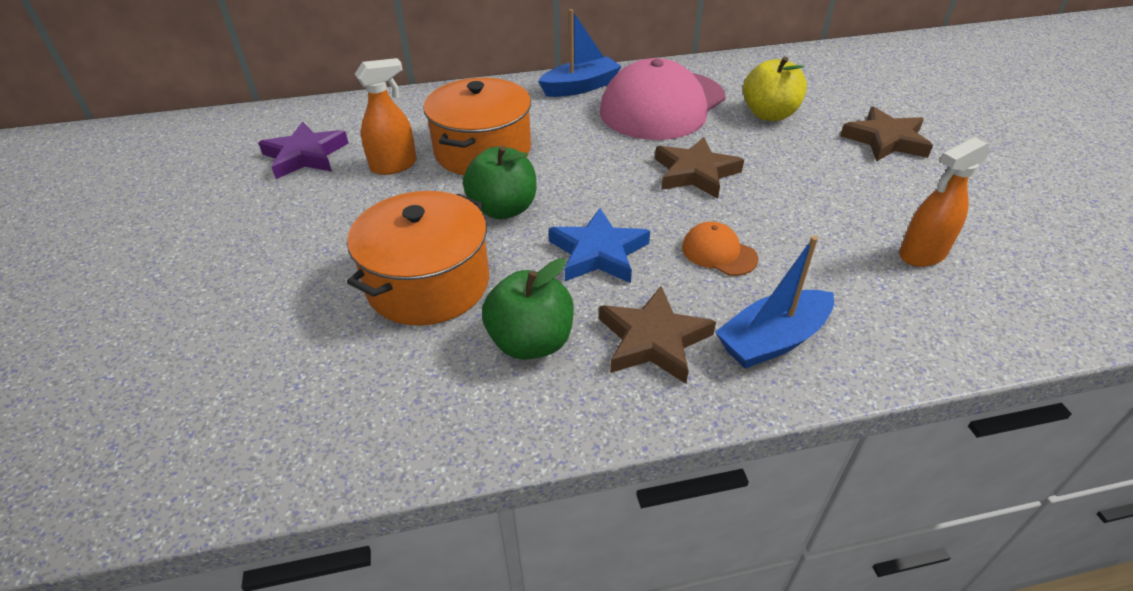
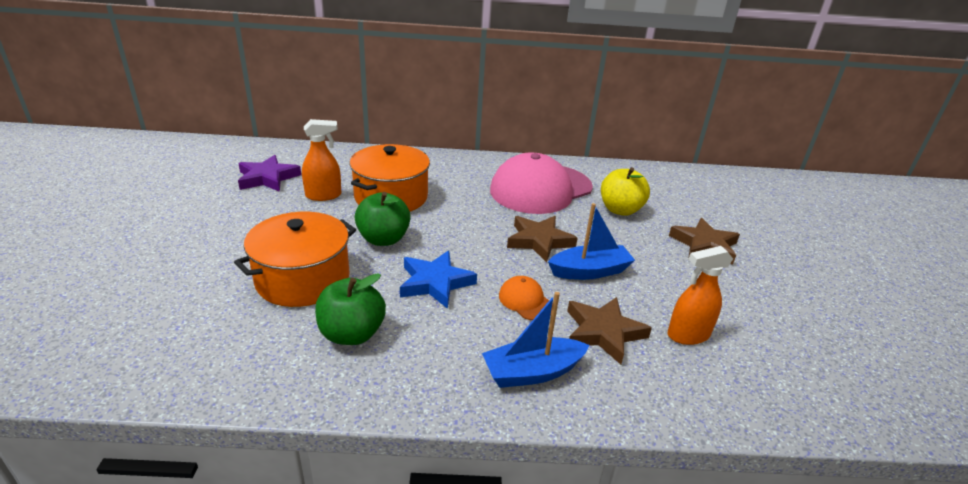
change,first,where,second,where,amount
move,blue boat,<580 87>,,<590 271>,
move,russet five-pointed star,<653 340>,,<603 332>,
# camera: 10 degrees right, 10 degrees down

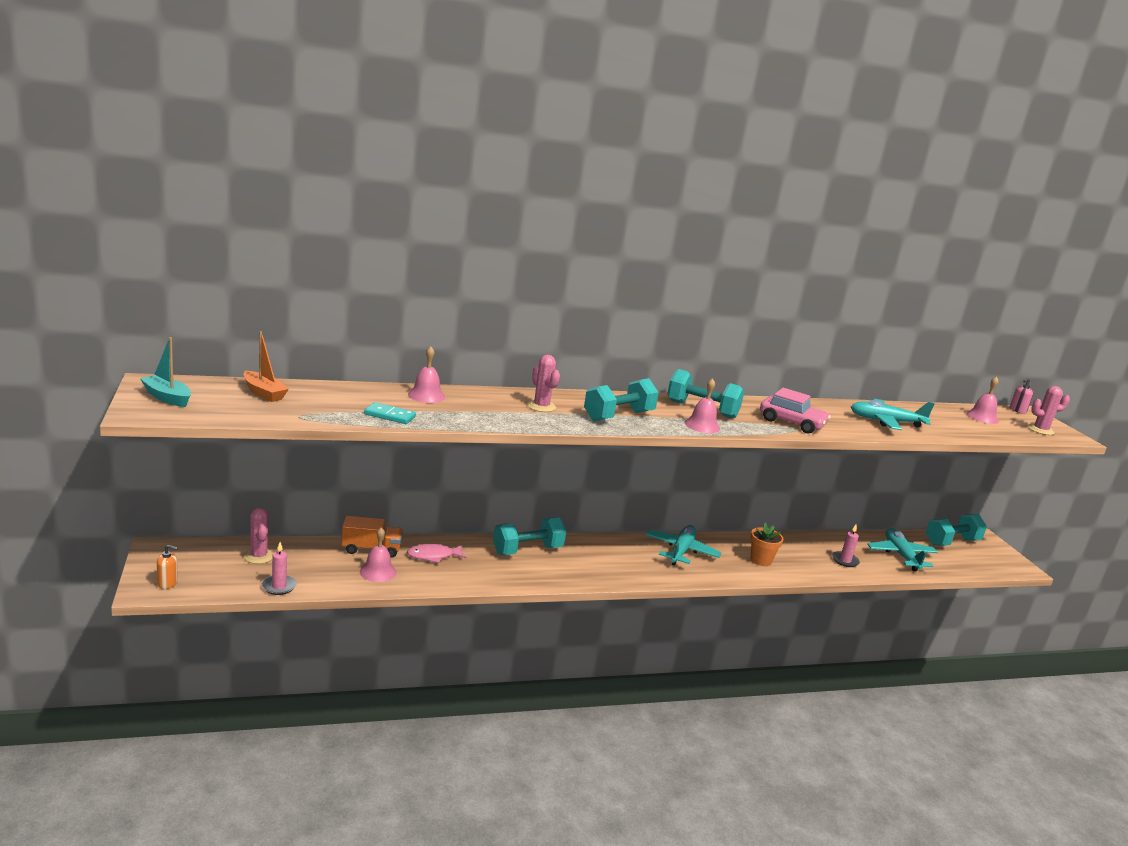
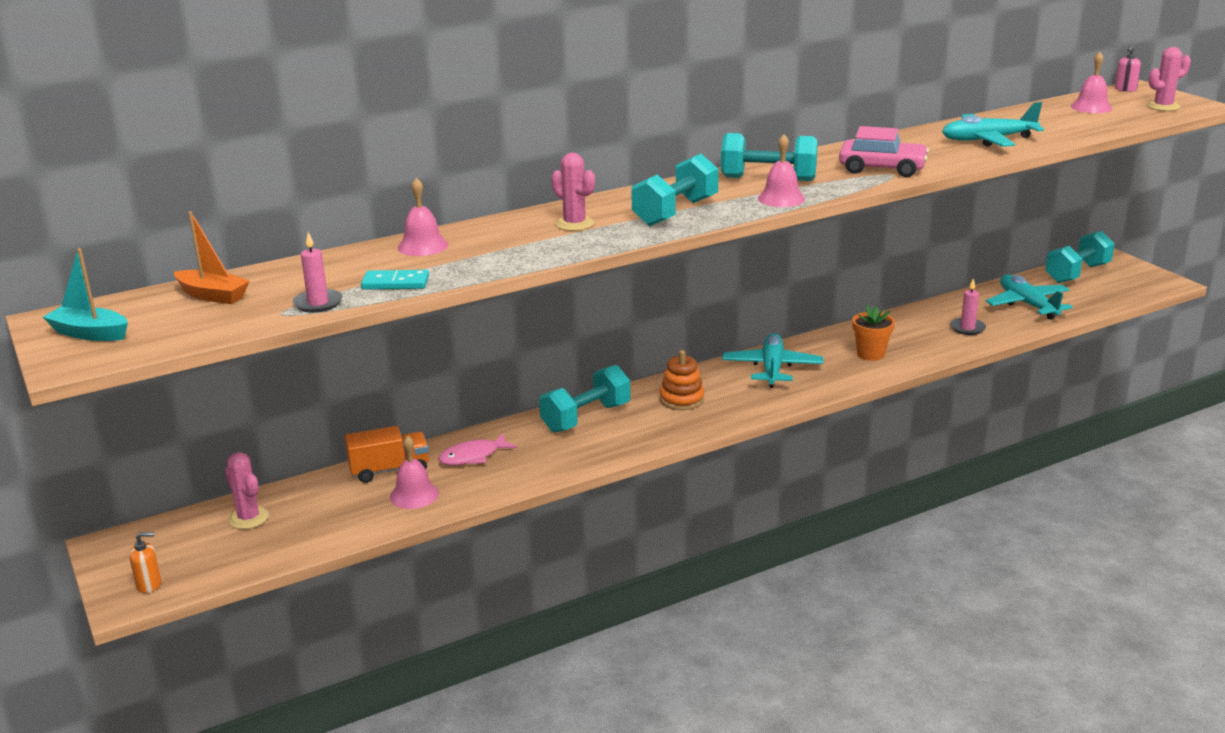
change,first,where,second,where,amount
move,rose-pink pillar candle,<279 586>,,<318 303>,
insert,,,orange stacking rings,<682 399>,
# camera: 10 degrees left, 5 degrees up

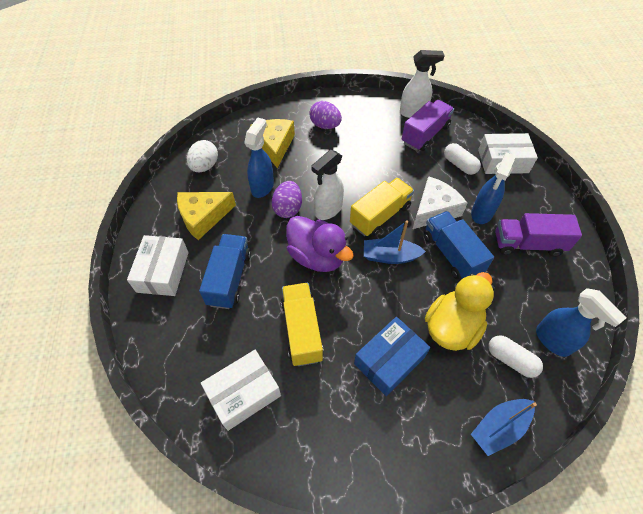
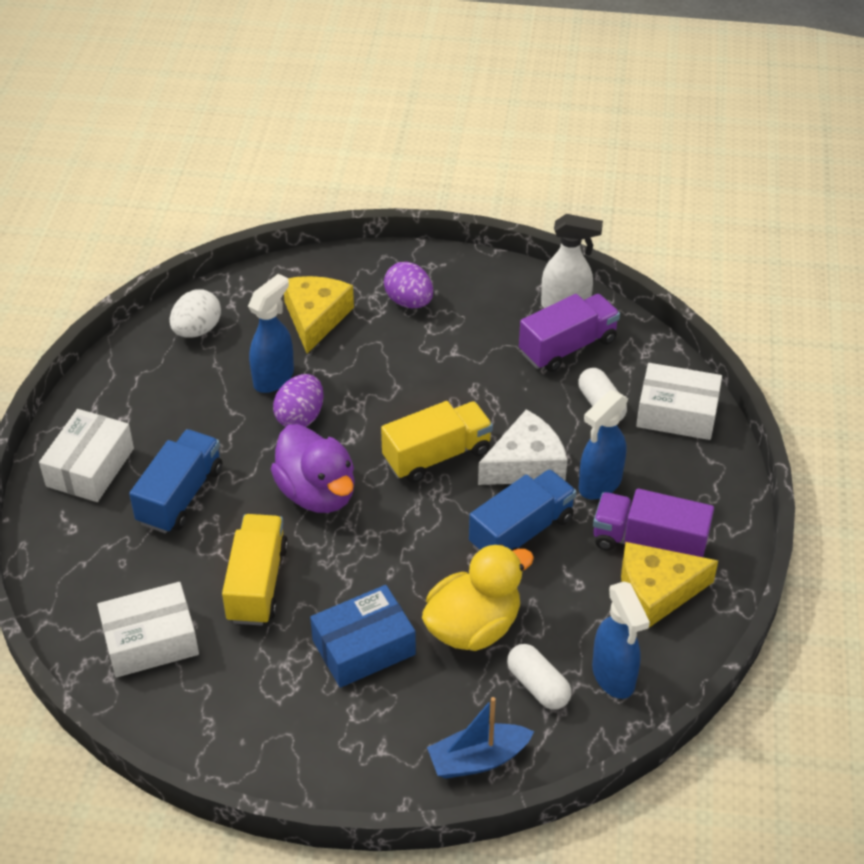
change,first,where,second,where,amount
move,bright yellow piece of cheese,<203 217>,,<656 592>,
delete,pure white spray bottle,<328 210>,,,
delete,blue boat,<390 256>,,,
rotate,blue toy truck,<451 254>,,<521 532>,60 degrees clockwise
# camera: 15 degrees right, 10 degrees down

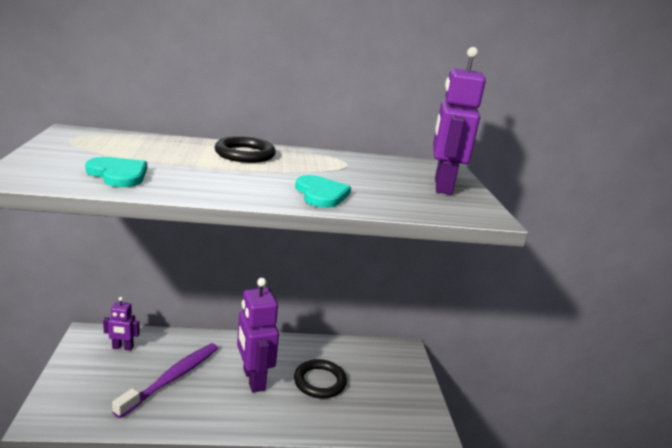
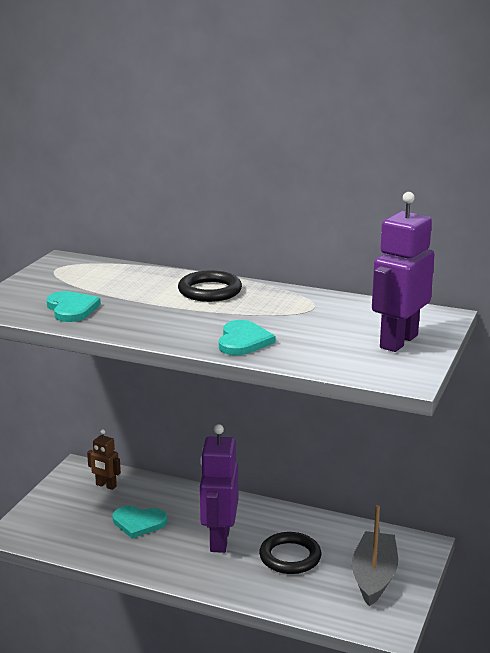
change,first,where,second,where,amount
recolor,purple robot,<122 347>,russet robot,<106 486>,
replace,purple toothbrush,<172 378>,turquoise love heart,<139 523>,
insert,,,gray boat,<374 577>,
# camera: 30 degrees right, 0 degrees up

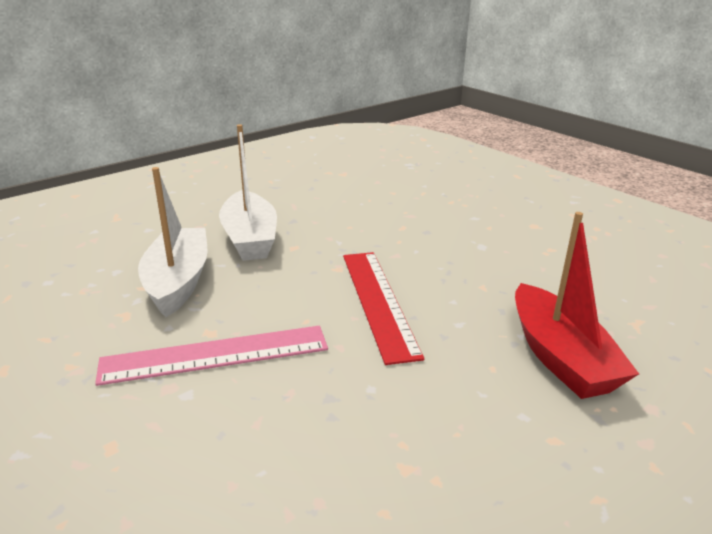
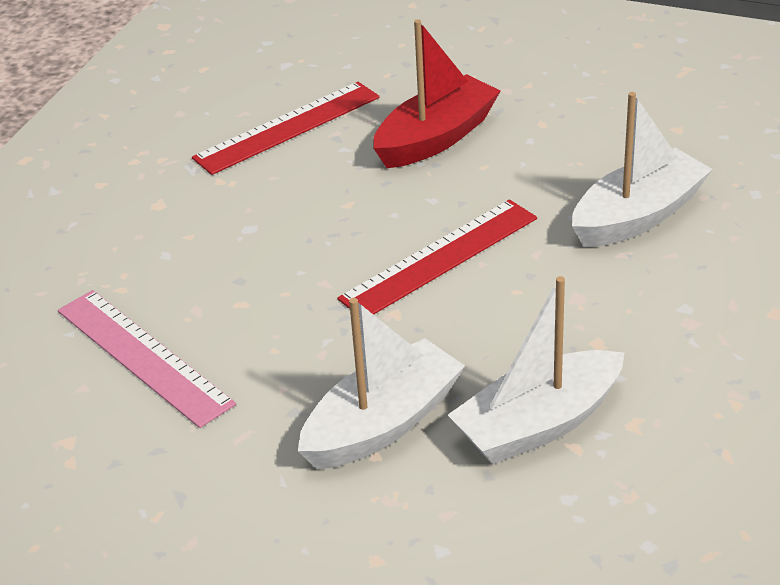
change,first,where,second,where,amount
move,rose-pink straightedge,<215 354>,,<143 357>,
insert,,,scarlet straightedge,<288 128>,
insert,,,pure white boat,<638 216>,
# camera: 115 degrees left, 10 degrees up

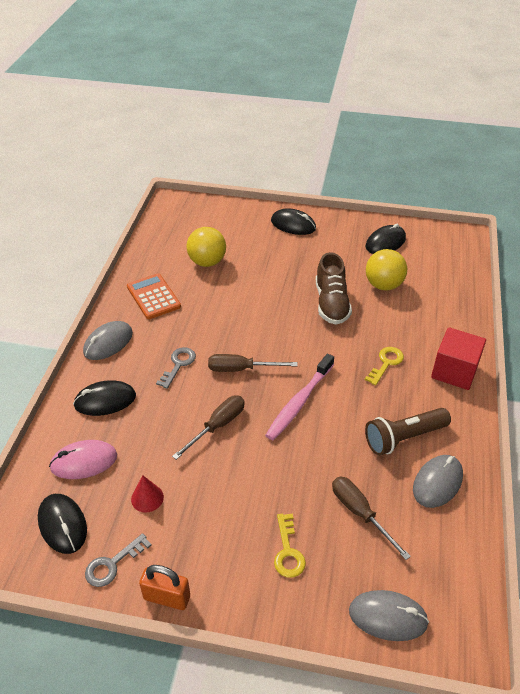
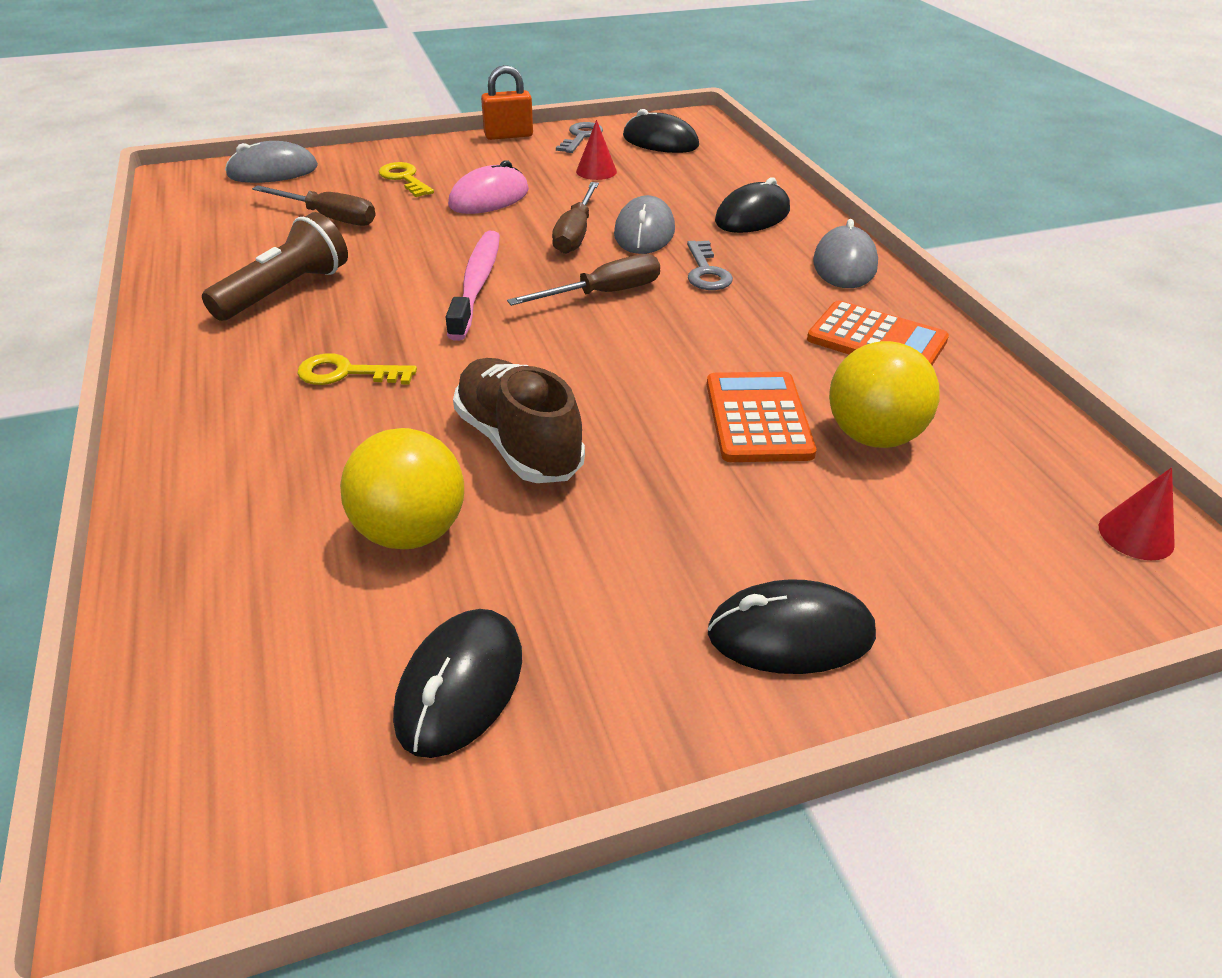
change,first,where,second,where,amount
move,rose-pink PC mouse,<84 462>,,<489 198>,
rotate,bright yellow latchkey,<386 363>,,<346 373>,90 degrees clockwise
move,gray PC mouse,<437 482>,,<644 232>,
delete,scarlet block,<454 371>,,,
insert,,,orange pocket calculator,<758 418>,
insert,,,scarlet cone,<1136 535>,
# camera: 150 degrees right, 5 degrees down

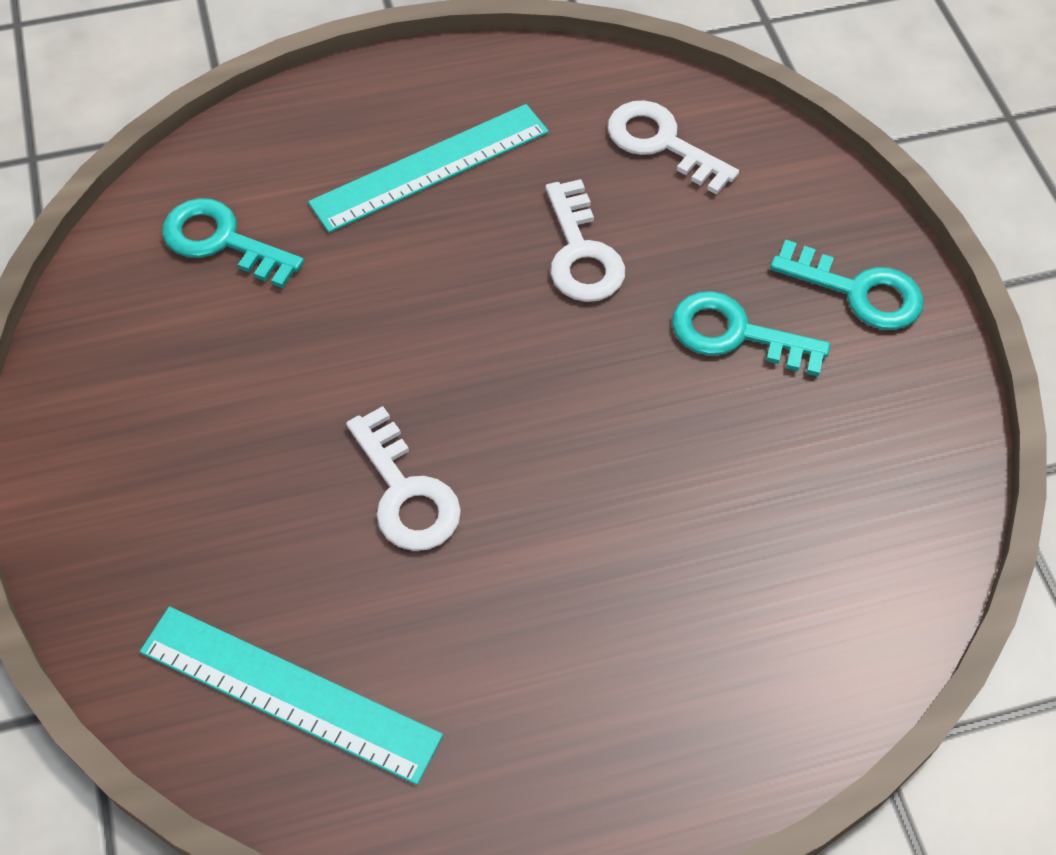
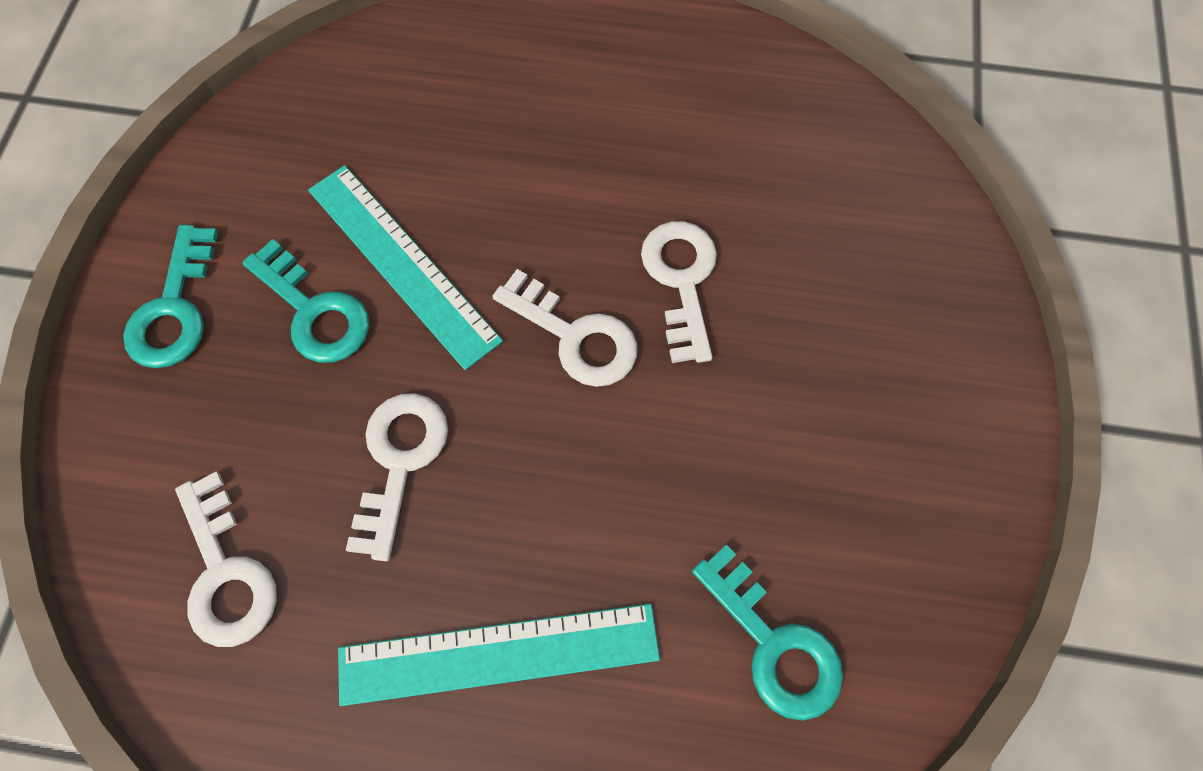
change,first,where,second,where,amount
move,turquoise straightedge,<289 694>,,<402 263>,
rotate,turquoise latchkey,<858 291>,,<174 309>,135 degrees counterclockwise
insert,,,pure white latchkey,<575 336>,
# camera: 155 degrees left, 10 degrees up

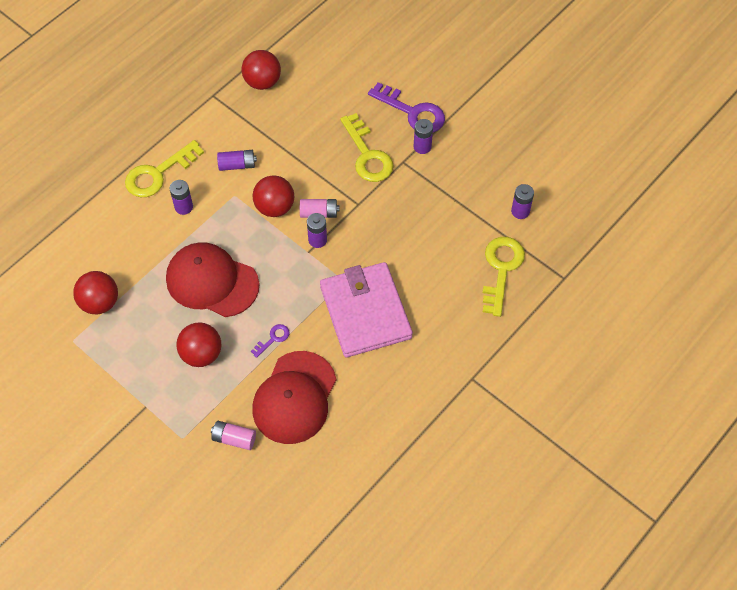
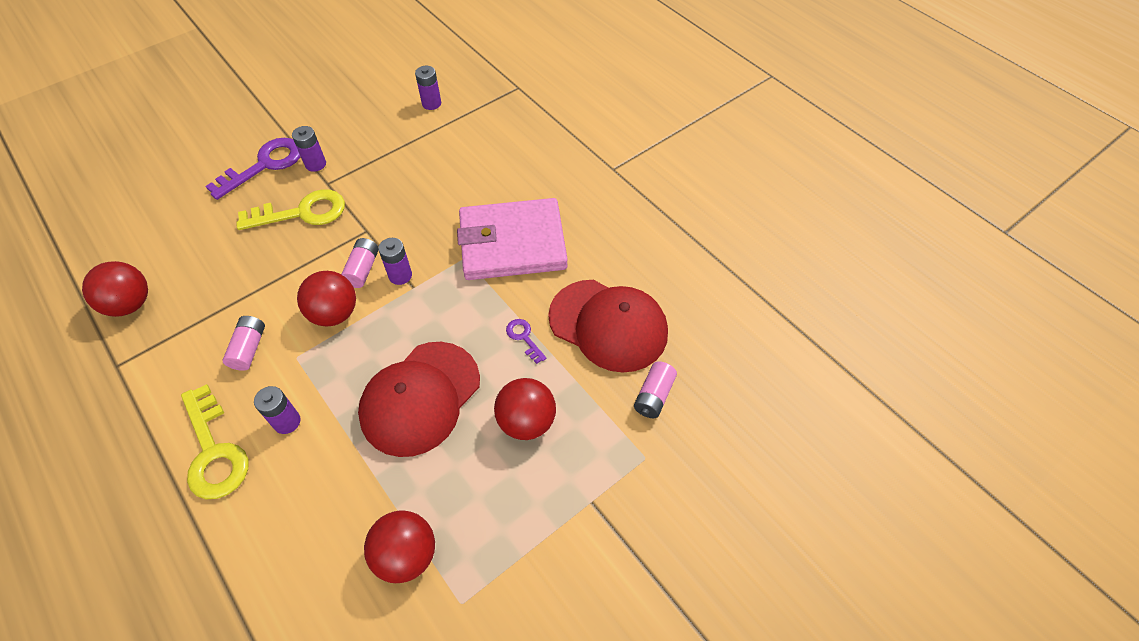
change,first,where,second,where,amount
recolor,purple power cell,<237 165>,rose-pink power cell,<249 348>,
delete,bright yellow latchkey,<501 269>,,,
# camera: 80 degrees left, 5 degrees down

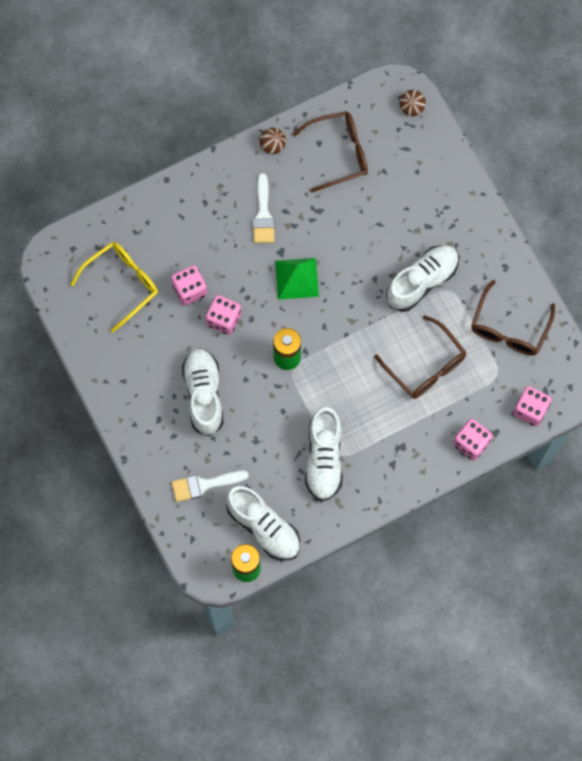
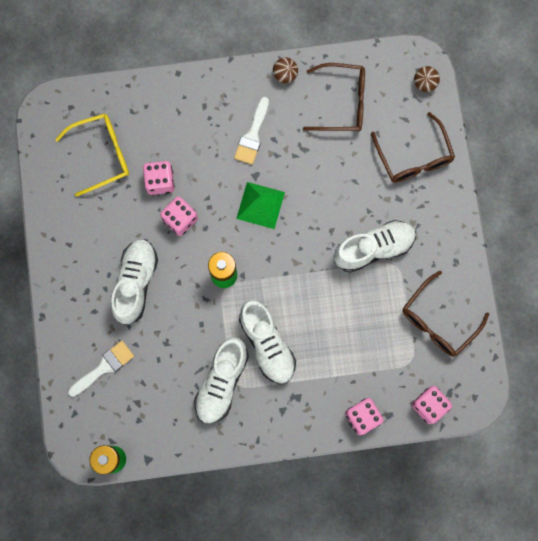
change,first,where,second,where,amount
rotate,pure white brush,<204 485>,,<104 367>,135 degrees clockwise
move,pure white lace-up shoe,<264 527>,,<267 344>,
move,russet eyeglasses,<425 365>,,<414 157>,
# camera: 20 degrees right, 5 degrees up

